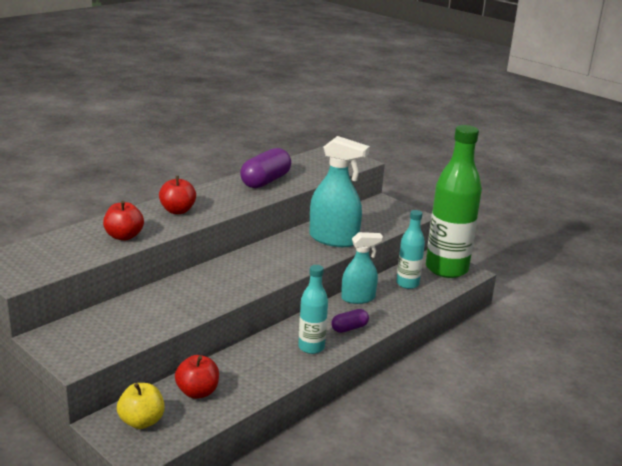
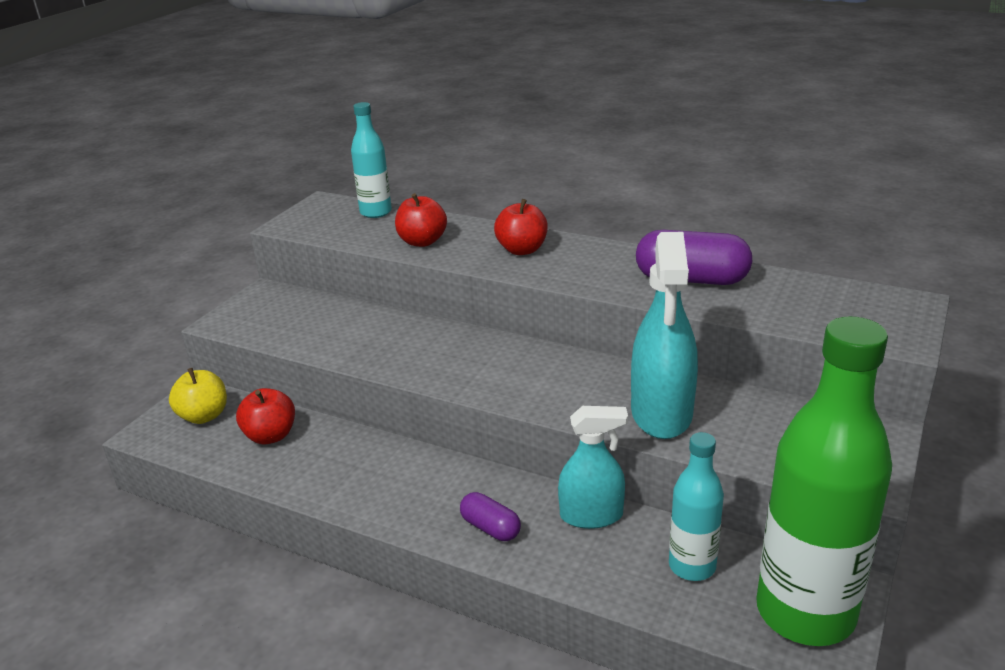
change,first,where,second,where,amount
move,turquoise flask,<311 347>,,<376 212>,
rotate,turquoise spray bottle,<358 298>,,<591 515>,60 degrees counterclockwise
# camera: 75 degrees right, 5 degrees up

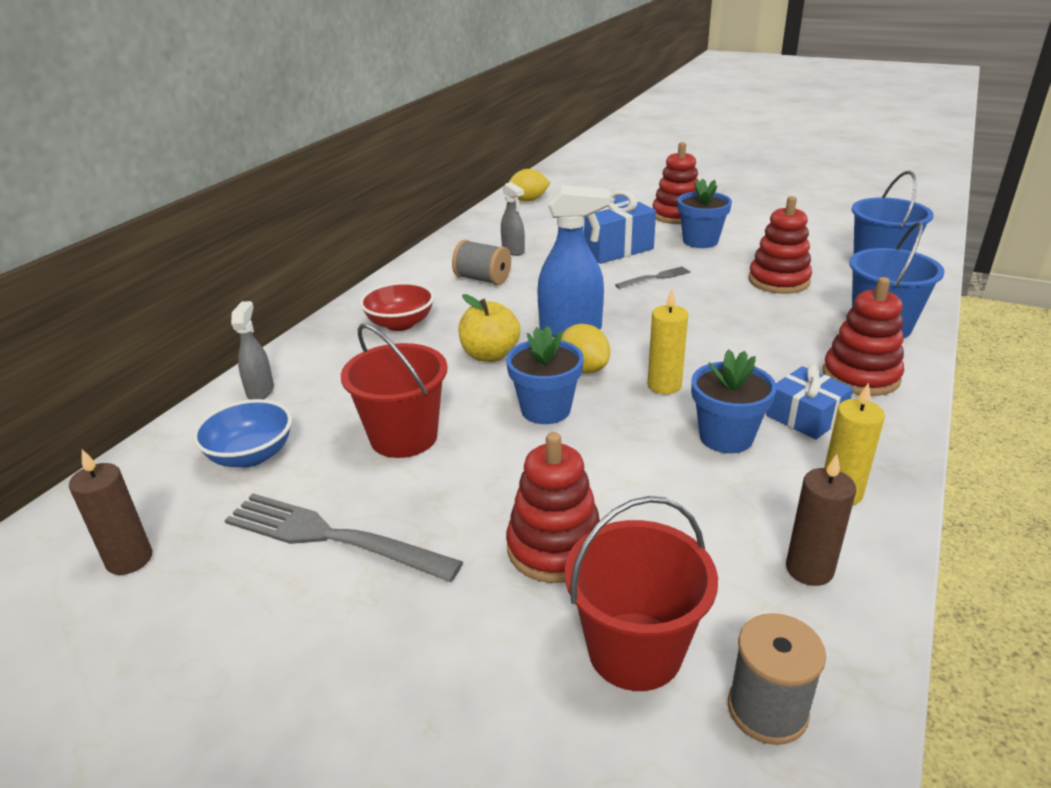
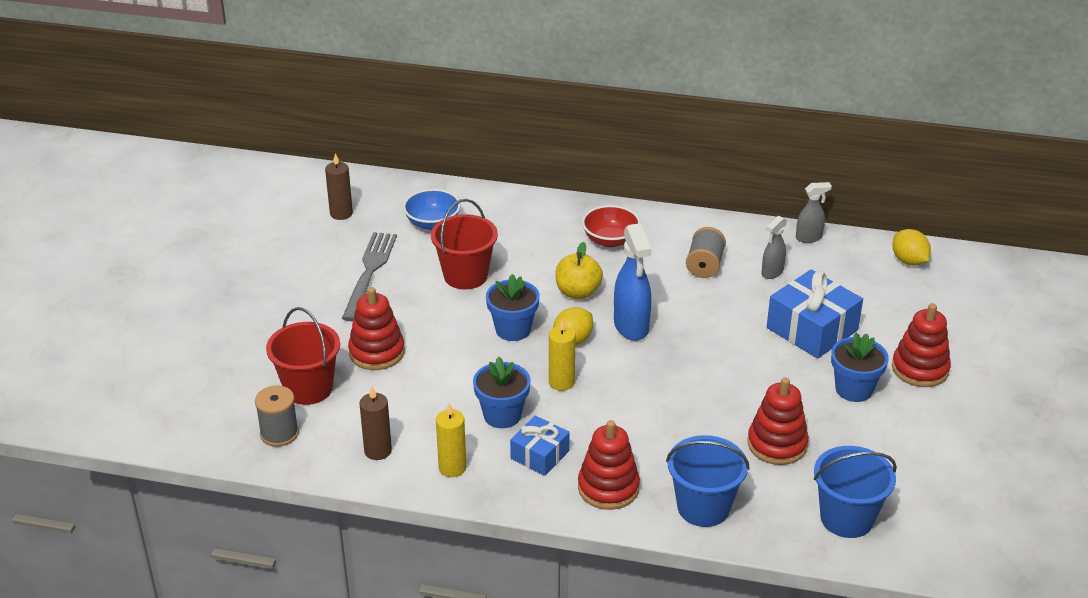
change,first,where,second,where,amount
move,gray spray bottle,<260 391>,,<809 238>,
delete,gray fork,<655 277>,,,
# camera: 75 degrees right, 5 degrees up

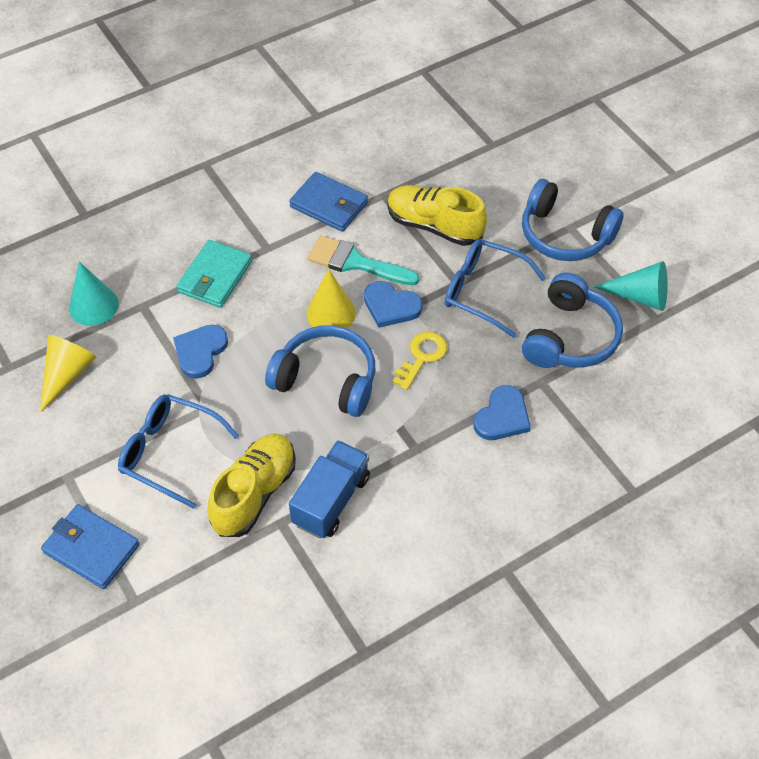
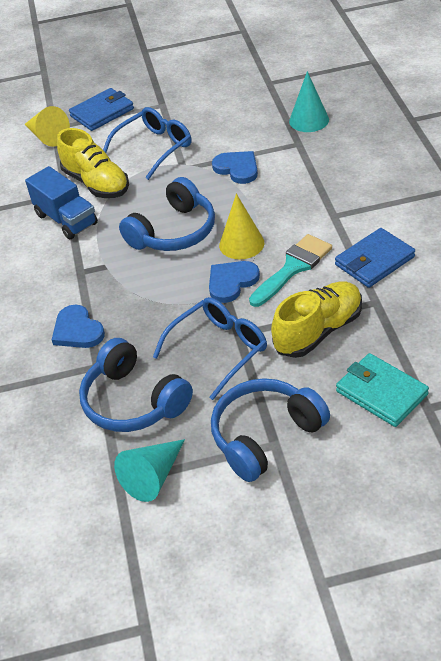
change,first,where,second,where,amount
move,bright yellow cone,<67 374>,,<47 136>,
move,turquoise card wallet,<215 276>,,<381 393>,
delete,bright yellow latchkey,<422 357>,,,
# camera: 115 degrees right, 10 degrees down

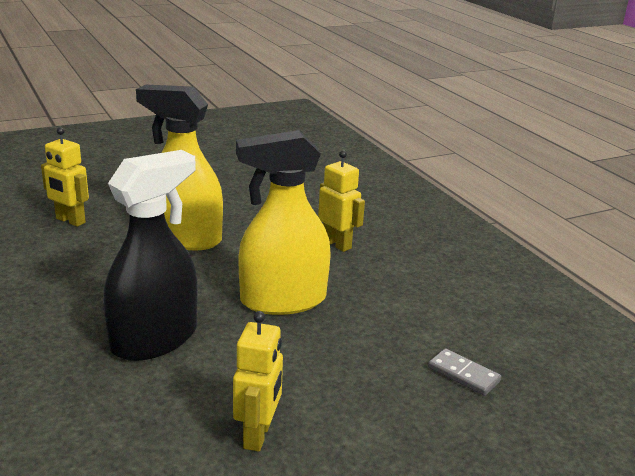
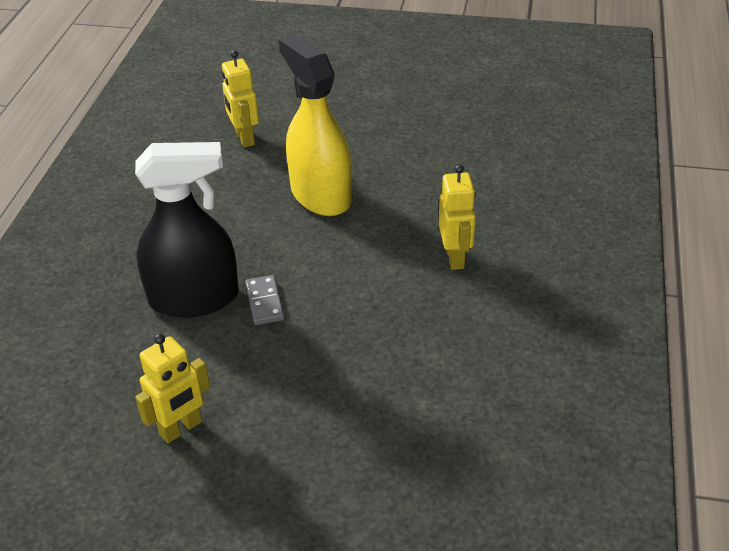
change,first,where,second,where,amount
delete,bright yellow spray bottle,<282 300>,,,
move,gray domino piece,<463 374>,,<265 302>,
# camera: 40 degrees right, 15 degrees up

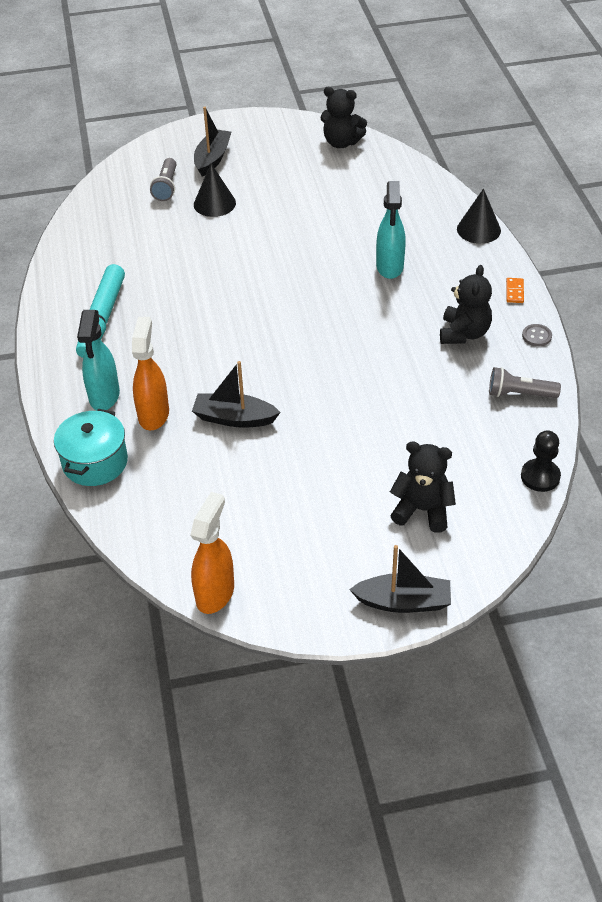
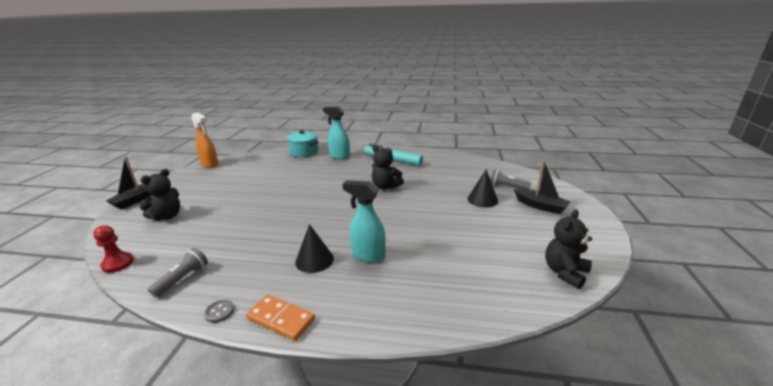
change,first,where,second,where,amount
delete,orange spray bottle,<154 414>,,,
delete,ebony boat,<234 418>,,,
move,ebony teddy bear,<464 333>,,<385 186>,
move,ebony cone,<478 229>,,<314 260>,
resize,orange domino piece,<514 292>,,<281 319>,x1.85
recolor,ebony pawn,<540 476>,scarlet pawn,<118 263>,
# camera: 110 degrees right, 20 degrees down

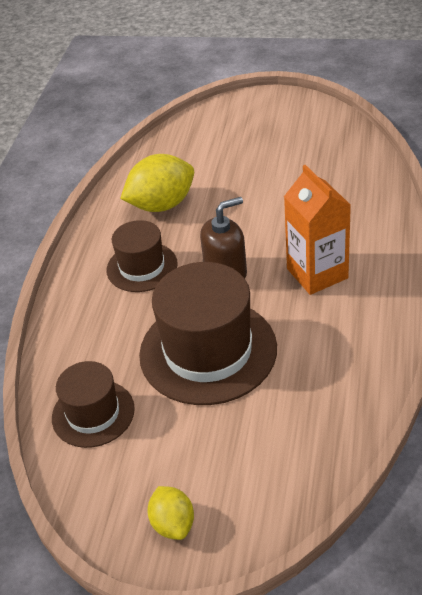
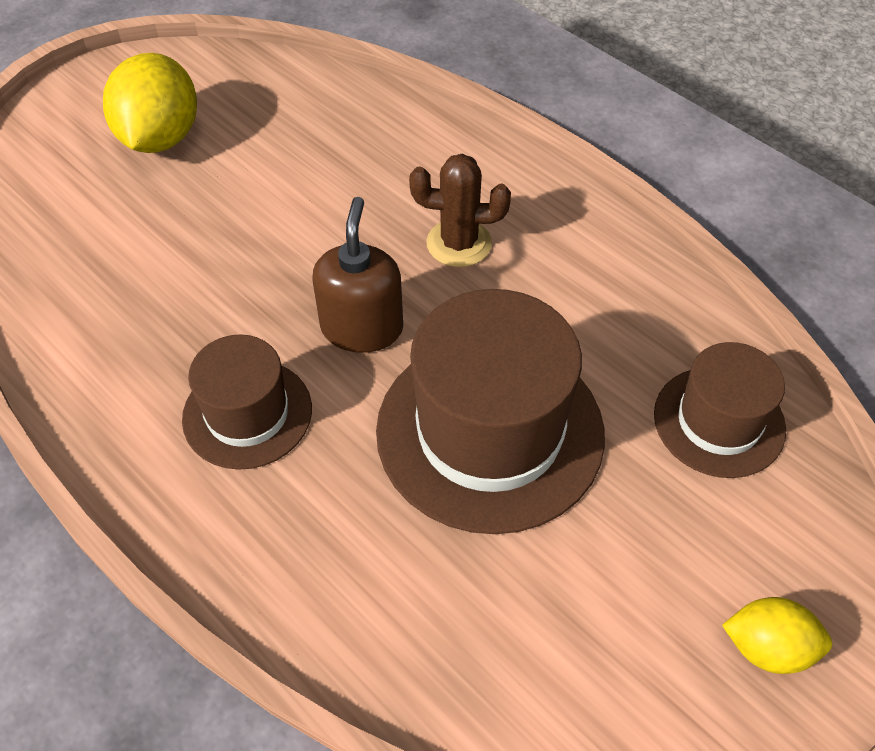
change,first,where,second,where,amount
move,russet top hat,<93 413>,,<719 421>,
move,bright yellow lemon,<162 205>,,<160 138>,
replace,orange milk carton,<317 273>,russet saguaro cactus,<459 243>,
# camera: 60 degrees left, 10 degrees up

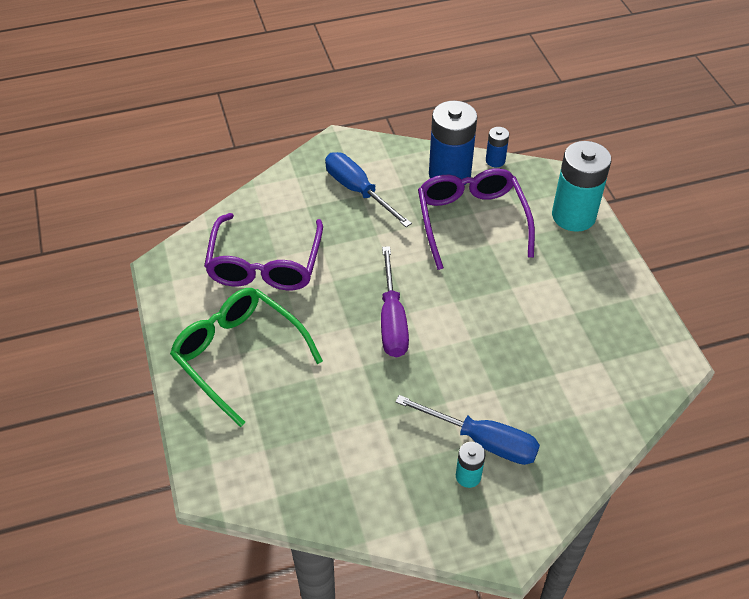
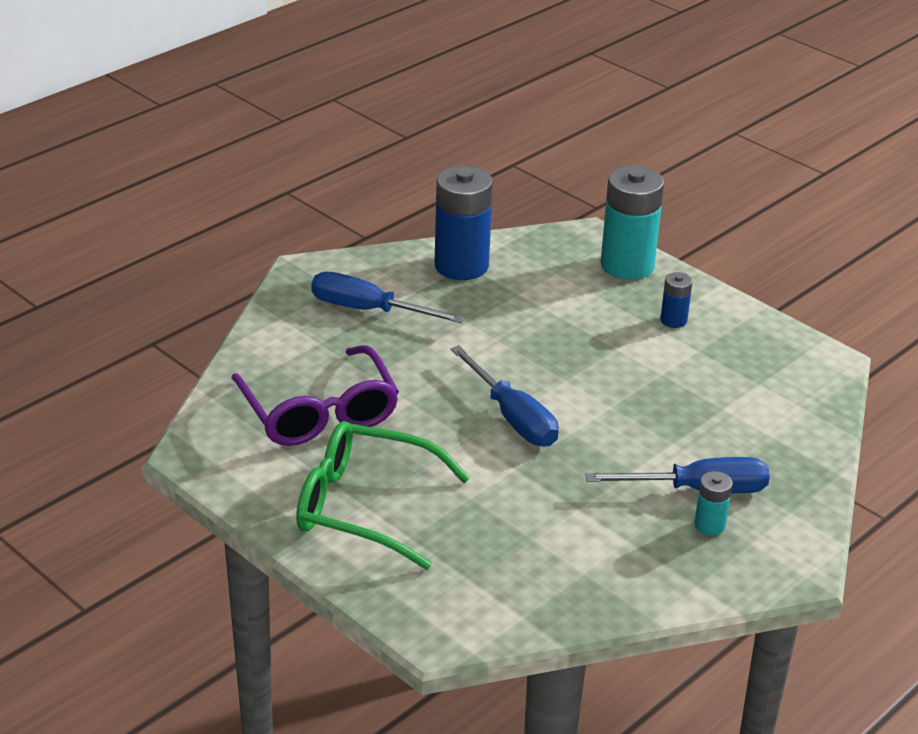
change,first,where,second,where,amount
recolor,purple hand screwdriver,<392 320>,blue hand screwdriver,<512 417>,
delete,purple eyeglasses,<471 221>,,,
move,blue power cell,<495 160>,,<673 320>,
# camera: 30 degrees left, 15 degrees down

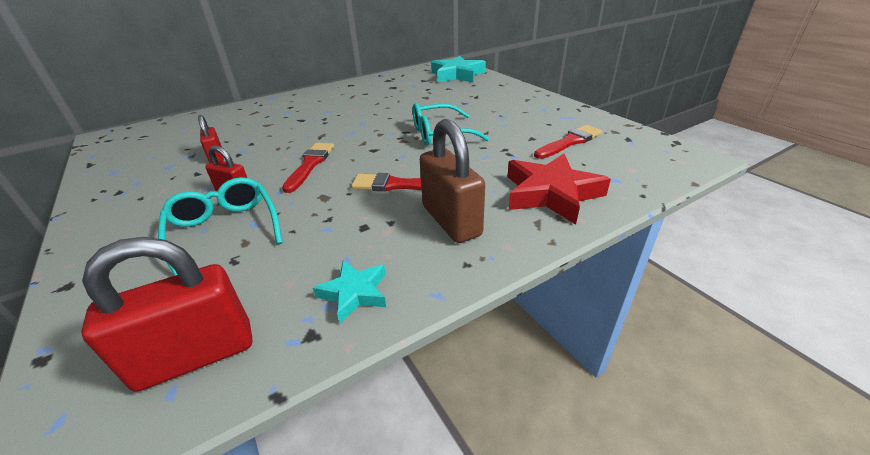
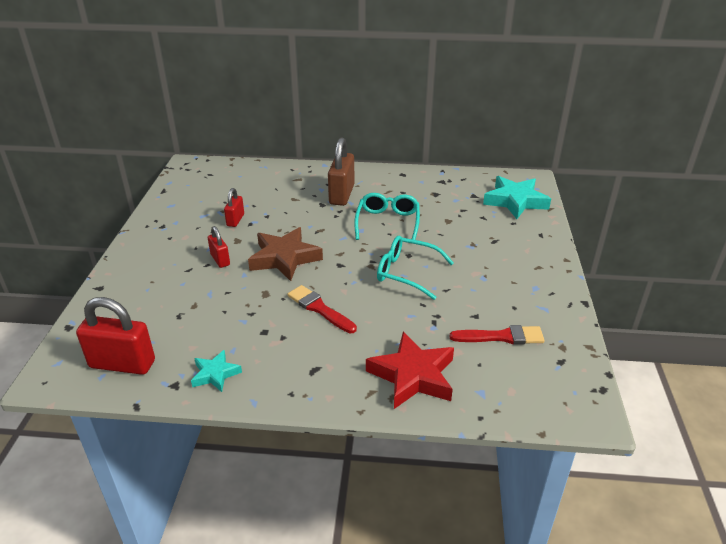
change,first,where,second,where,amount
move,turquoise eyeglasses,<225 230>,,<387 223>,
replace,scarlet brush,<310 164>,russet five-pointed star,<284 258>,
move,russet lock,<451 221>,,<341 195>,
# camera: 35 degrees right, 0 degrees up

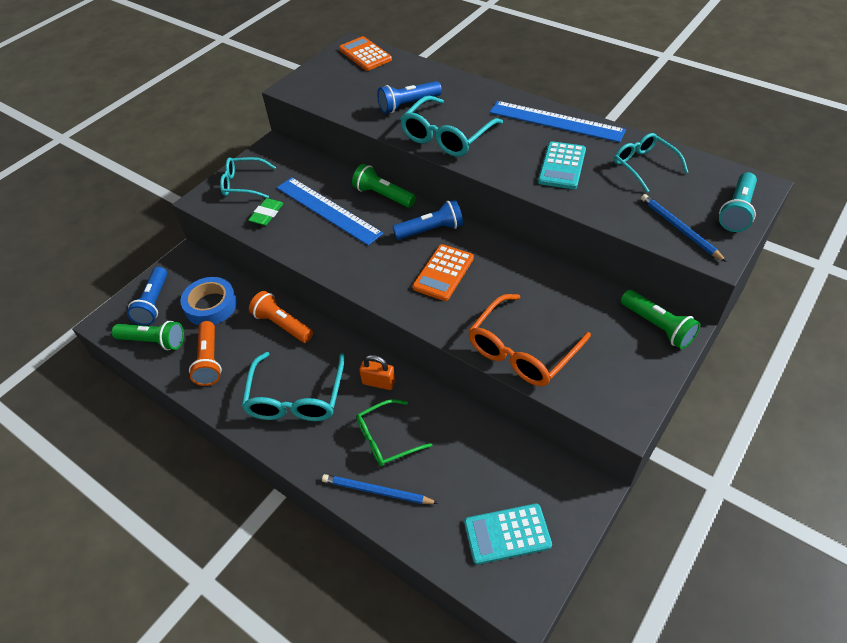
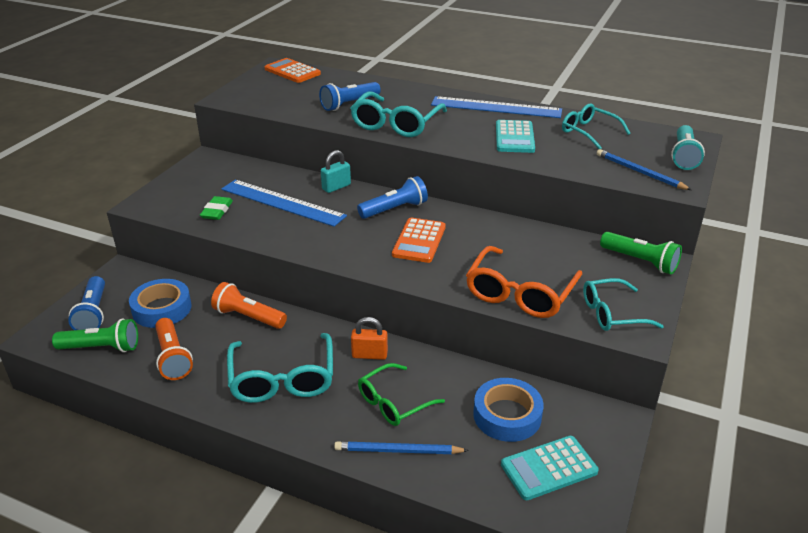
change,first,where,second,where,amount
move,turquoise eyeglasses,<243 184>,,<612 313>,
replace,leaf-green pocket torch,<383 196>,turquoise lock,<336 187>,
insert,,,blue tape,<507 415>,
# camera: 15 degrees left, 15 degrees down

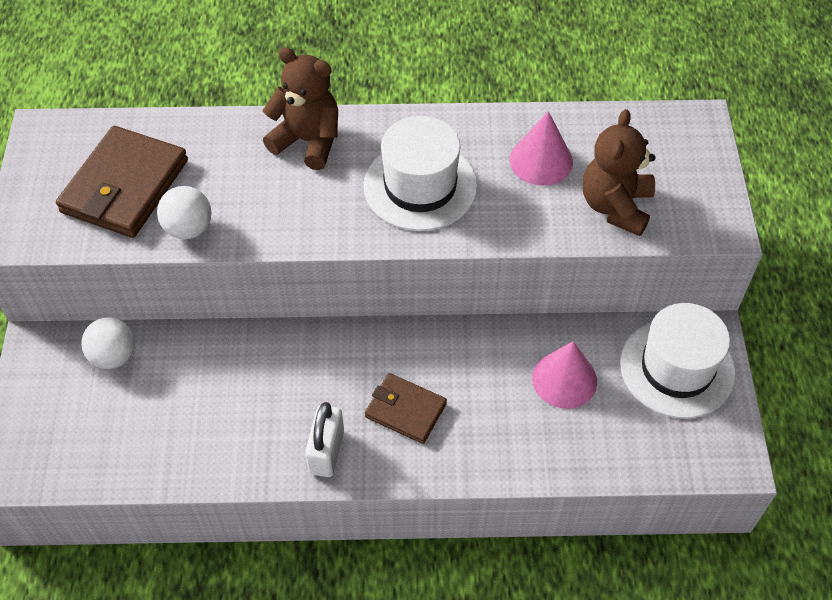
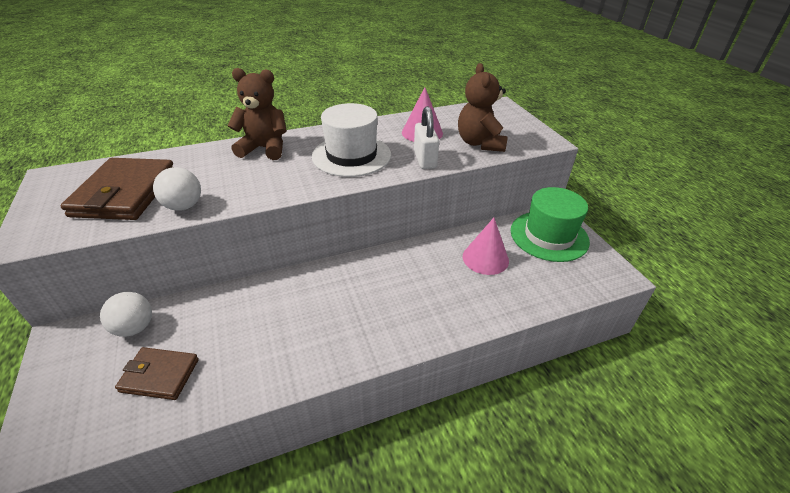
change,first,where,second,where,amount
move,pure white lock,<326 452>,,<425 160>,
move,russet card wallet,<405 410>,,<160 375>,
recolor,pure white top hat,<677 368>,leaf-green top hat,<549 236>,
# camera: 20 degrees left, 15 degrees down

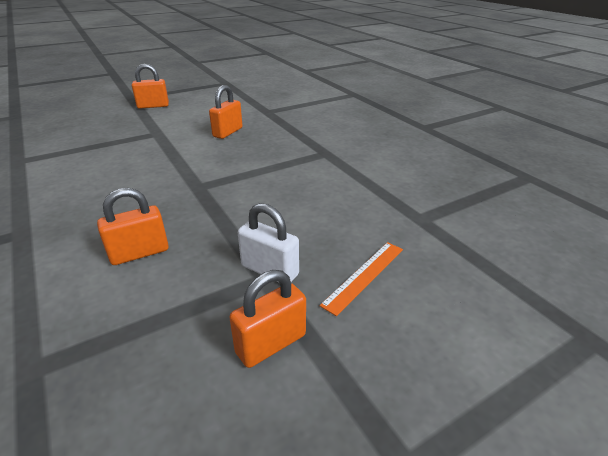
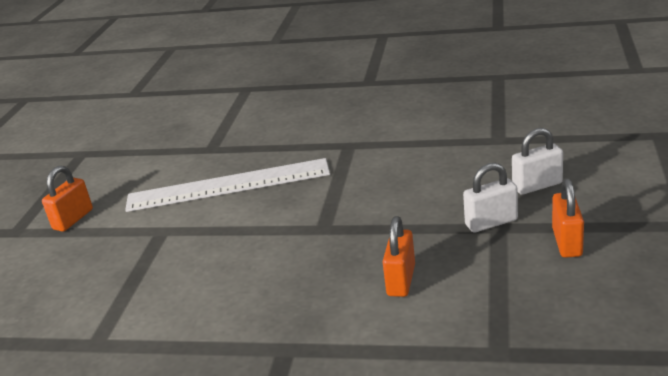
change,first,where,second,where,amount
replace,orange lock,<227 132>,pure white straightedge,<228 185>,
replace,orange straightedge,<364 276>,pure white lock,<537 186>,
# camera: 45 degrees left, 5 degrees down

